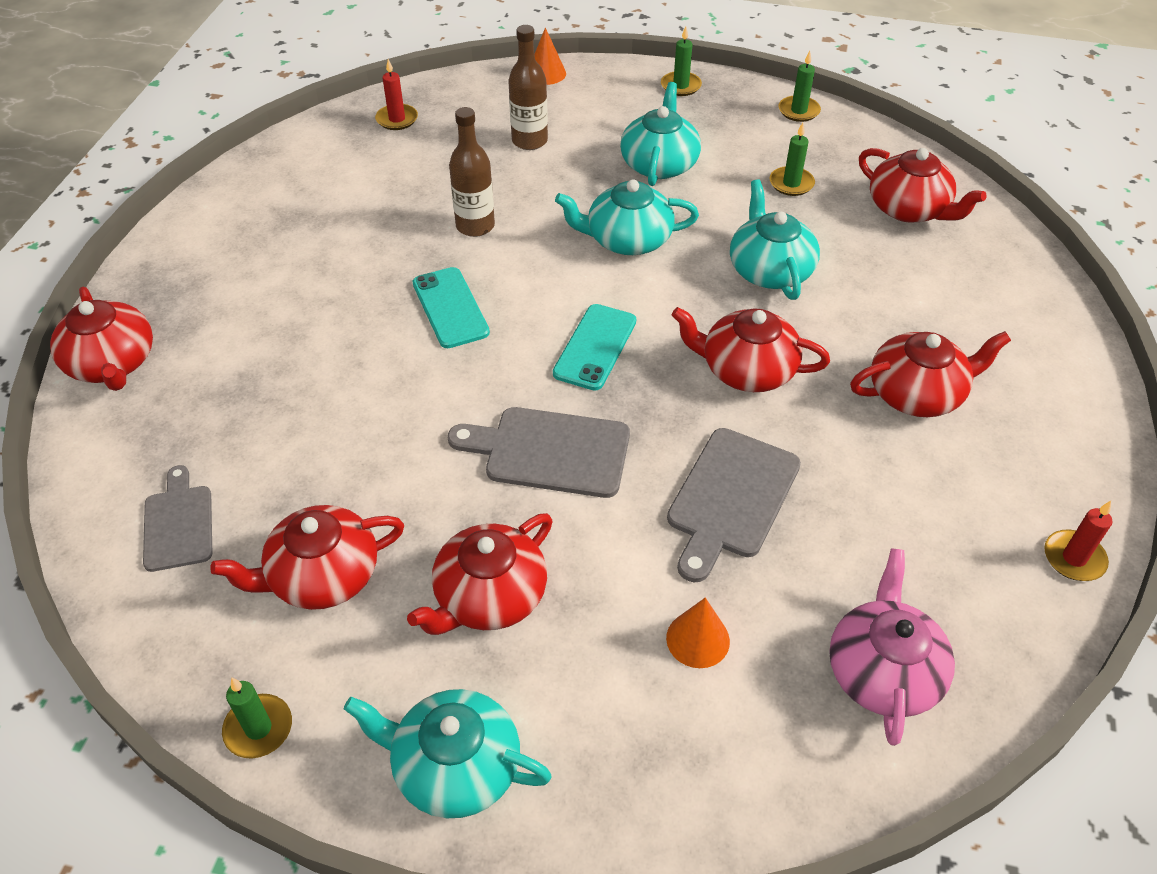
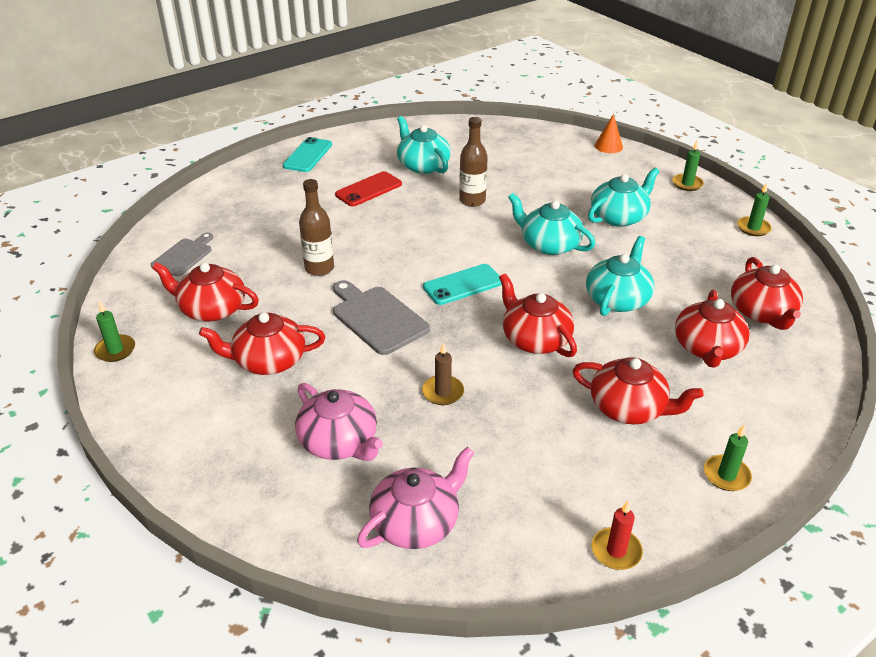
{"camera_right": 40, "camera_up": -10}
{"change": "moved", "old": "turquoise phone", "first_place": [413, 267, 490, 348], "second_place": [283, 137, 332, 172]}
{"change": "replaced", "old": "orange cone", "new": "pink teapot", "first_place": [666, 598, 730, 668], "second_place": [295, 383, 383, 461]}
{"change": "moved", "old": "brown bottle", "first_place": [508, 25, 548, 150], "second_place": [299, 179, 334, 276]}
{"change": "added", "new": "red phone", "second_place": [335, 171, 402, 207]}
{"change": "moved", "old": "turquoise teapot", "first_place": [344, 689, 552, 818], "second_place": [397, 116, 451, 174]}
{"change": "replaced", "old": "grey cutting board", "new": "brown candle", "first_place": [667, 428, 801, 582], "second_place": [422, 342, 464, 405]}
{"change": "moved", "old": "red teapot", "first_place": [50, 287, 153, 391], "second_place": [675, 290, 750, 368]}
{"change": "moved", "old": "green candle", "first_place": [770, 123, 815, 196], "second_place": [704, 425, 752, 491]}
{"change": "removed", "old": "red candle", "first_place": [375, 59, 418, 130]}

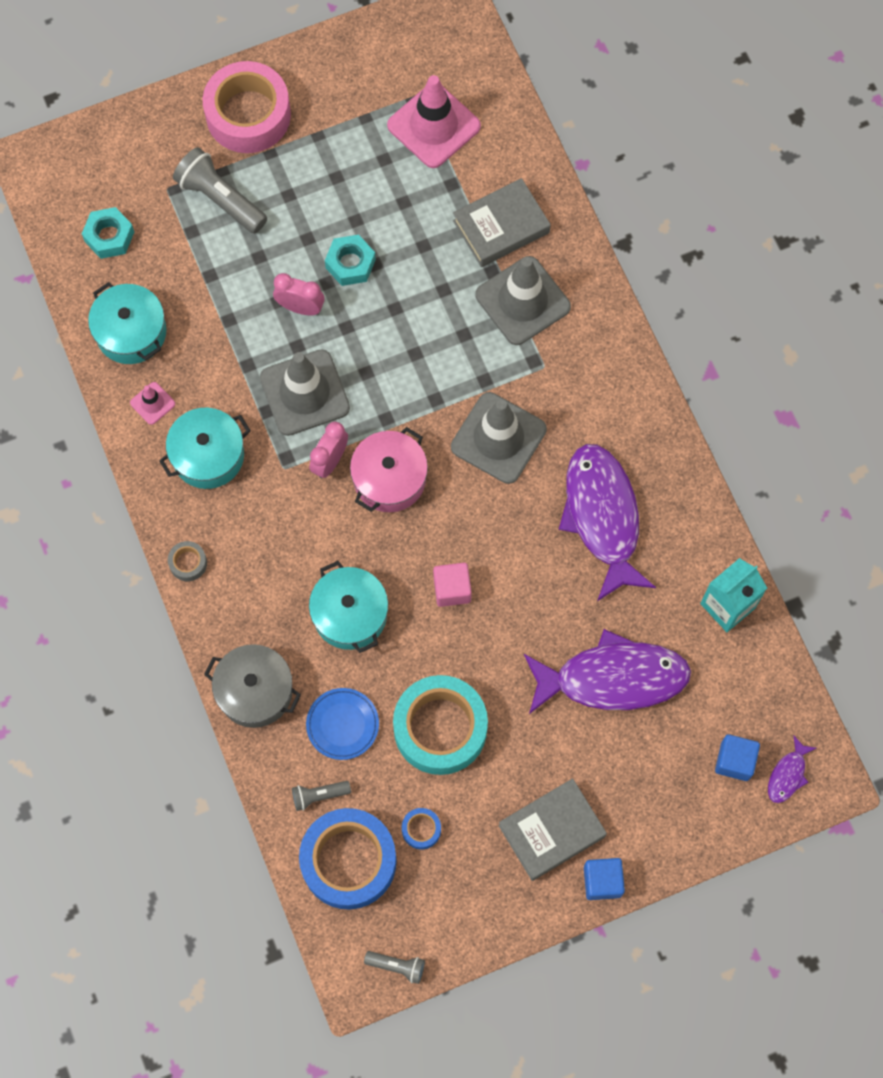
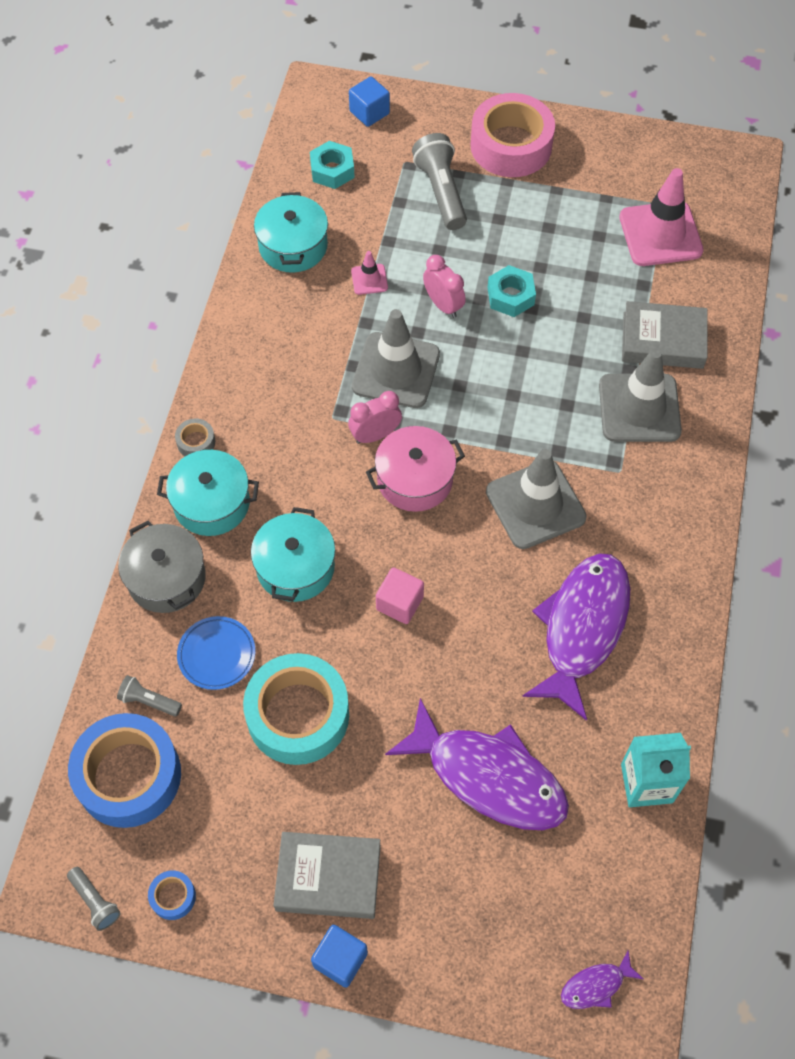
{"camera_right": 35, "camera_up": -10}
{"change": "moved", "old": "blue tape", "first_place": [402, 808, 441, 849], "second_place": [148, 871, 196, 920]}
{"change": "moved", "old": "turquoise pot", "first_place": [159, 408, 251, 489], "second_place": [157, 450, 259, 536]}
{"change": "moved", "old": "blue cube", "first_place": [715, 734, 760, 781], "second_place": [349, 76, 390, 127]}
{"change": "moved", "old": "pink traffic cone", "first_place": [130, 382, 175, 425], "second_place": [351, 251, 388, 295]}

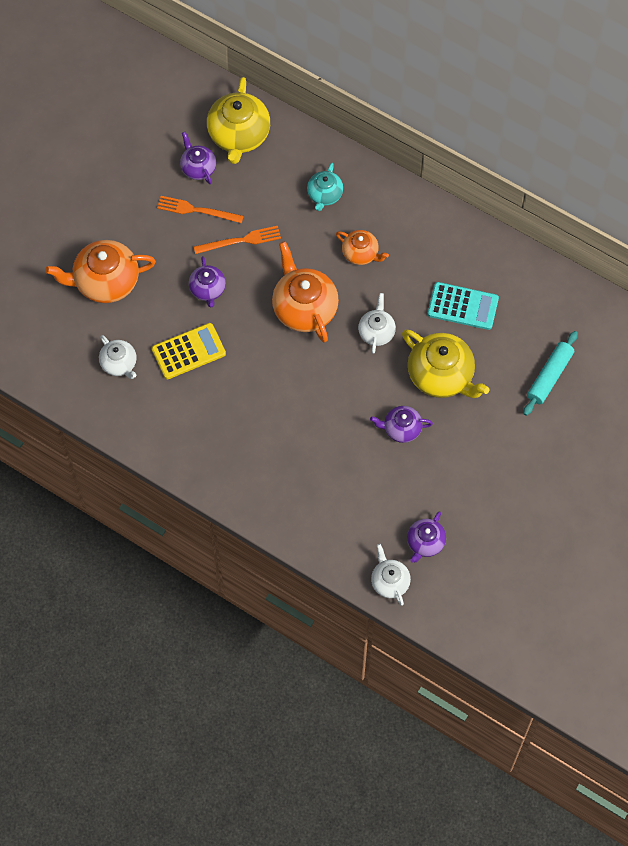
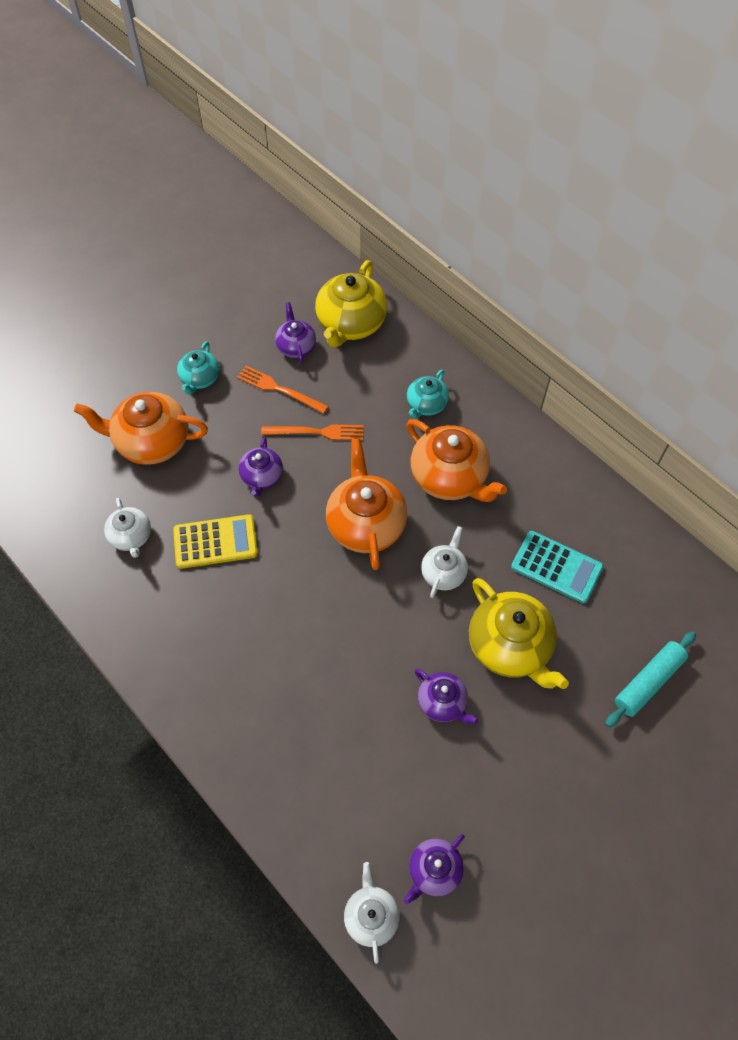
{"camera_right": 15, "camera_up": -5}
{"change": "added", "new": "turquoise teapot", "second_place": [177, 341, 219, 395]}
{"change": "resized", "old": "orange teapot", "first_place": [336, 230, 389, 265], "second_place": [406, 419, 507, 502], "factor": 1.78}
{"change": "turned", "old": "purple teapot", "first_place": [370, 406, 433, 443], "second_place": [415, 669, 479, 724], "degrees": -150}

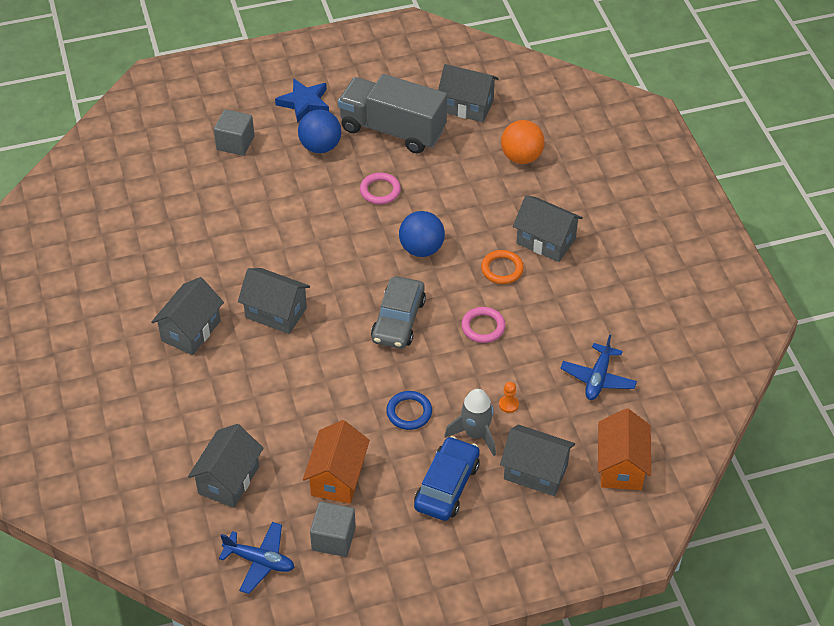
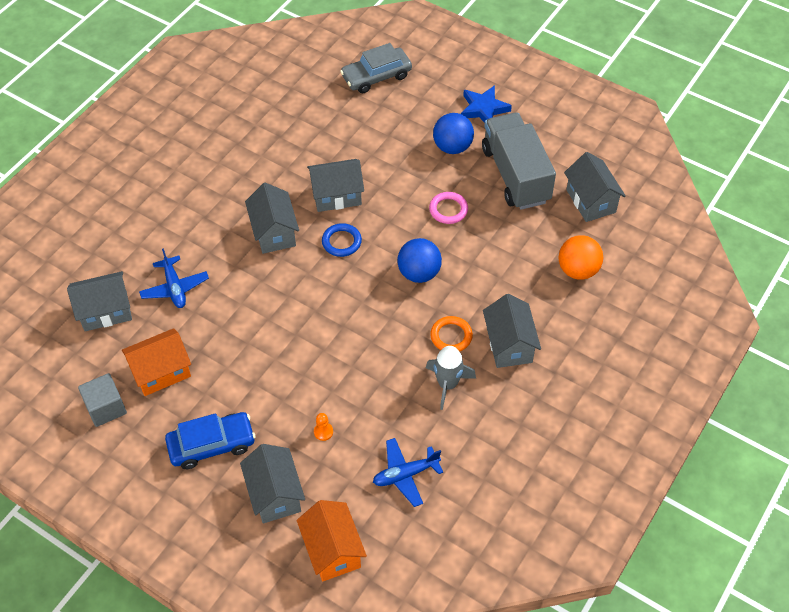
{"camera_right": 50, "camera_up": 5}
{"change": "moved", "old": "blue plane", "first_place": [219, 522, 295, 594], "second_place": [139, 248, 209, 308]}
{"change": "turned", "old": "orange house", "first_place": [598, 408, 651, 490], "second_place": [297, 500, 367, 581], "degrees": -75}
{"change": "moved", "old": "grey house", "first_place": [151, 277, 224, 355], "second_place": [307, 159, 364, 212]}
{"change": "moved", "old": "blue ring", "first_place": [386, 391, 432, 430], "second_place": [322, 223, 362, 257]}
{"change": "moved", "old": "grey car", "first_place": [371, 276, 426, 349], "second_place": [340, 43, 412, 93]}
{"change": "moved", "old": "grey rocket", "first_place": [444, 389, 496, 456], "second_place": [426, 346, 476, 410]}
{"change": "removed", "old": "grey cube", "first_place": [214, 109, 255, 156]}
{"change": "removed", "old": "pink ring", "first_place": [461, 307, 506, 343]}

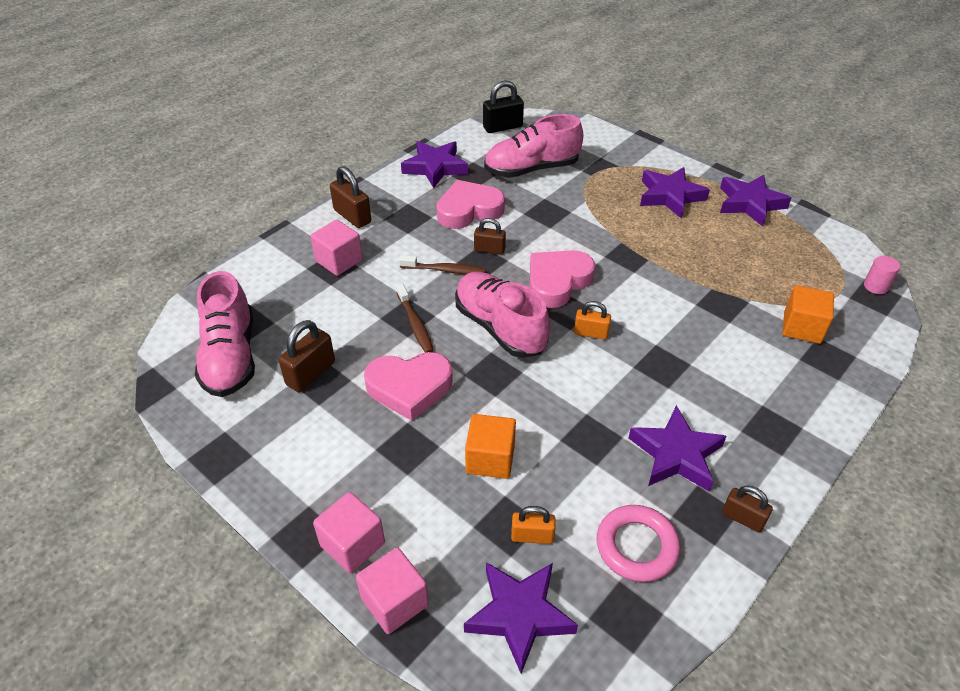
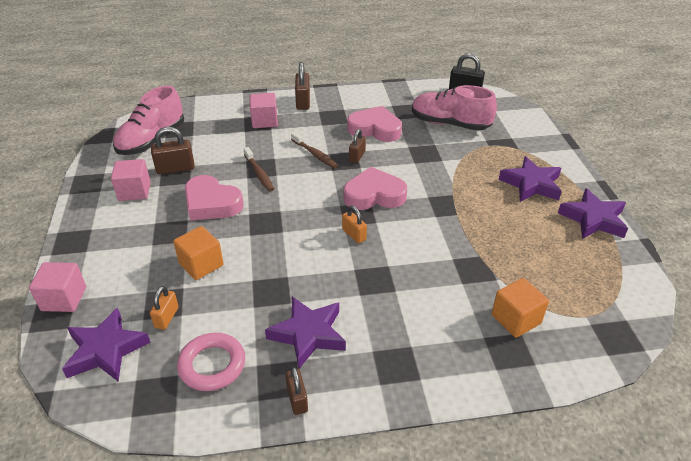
{"camera_right": 40, "camera_up": -5}
{"change": "moved", "old": "pink cube", "first_place": [313, 492, 385, 573], "second_place": [111, 159, 151, 201]}
{"change": "turned", "old": "orange padlock", "first_place": [511, 506, 556, 544], "second_place": [150, 286, 179, 330], "degrees": 60}
{"change": "turned", "old": "brown toothbrush", "first_place": [396, 284, 434, 353], "second_place": [244, 147, 274, 191], "degrees": -45}
{"change": "turned", "old": "brown padlock", "first_place": [474, 218, 506, 254], "second_place": [349, 129, 366, 163], "degrees": 60}
{"change": "removed", "old": "purple star", "first_place": [401, 141, 468, 188]}
{"change": "removed", "old": "pink shoe", "first_place": [455, 272, 550, 358]}
{"change": "removed", "old": "pink cylinder", "first_place": [864, 256, 900, 294]}

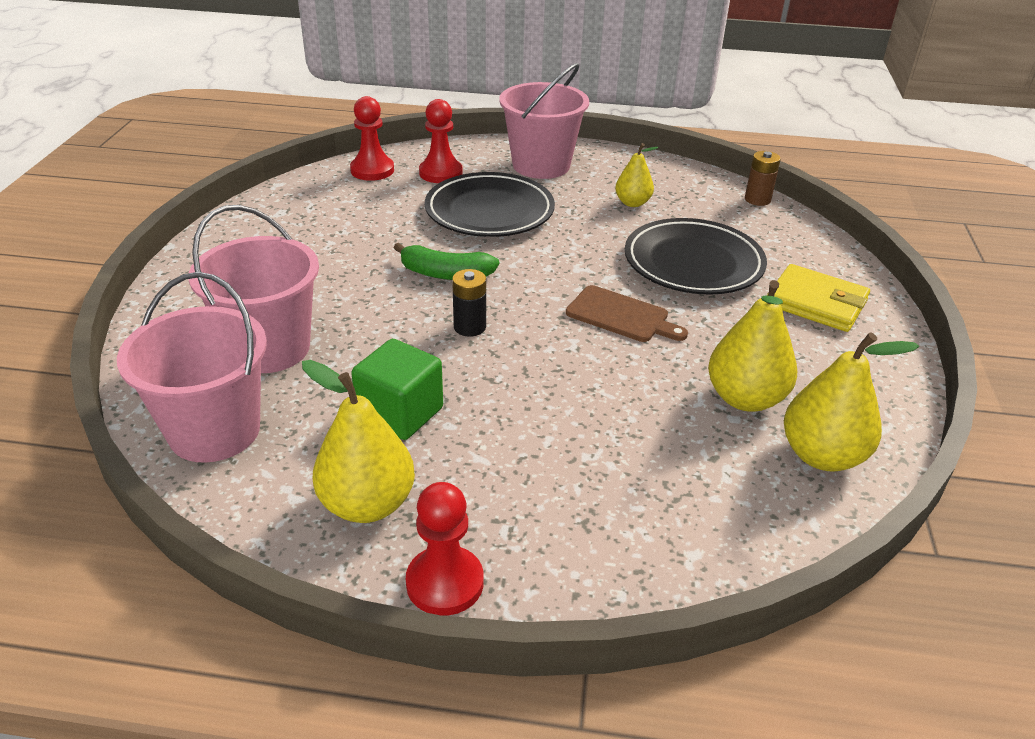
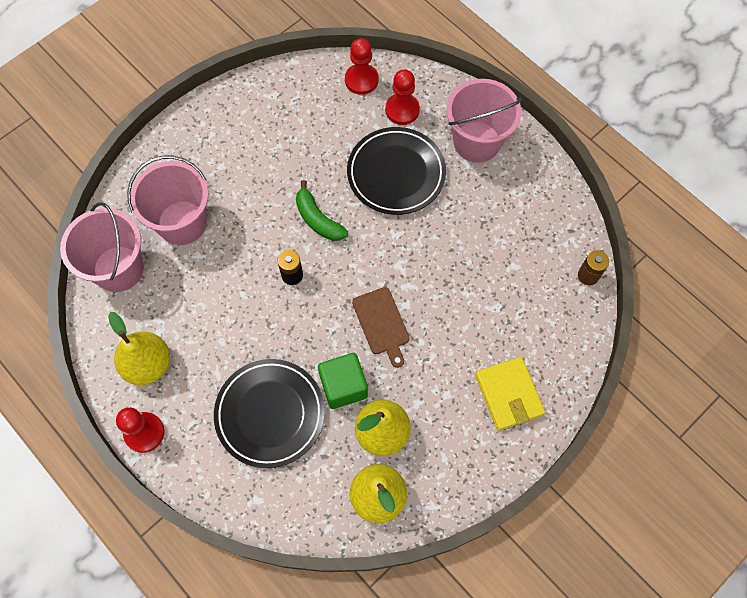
{"camera_right": 40, "camera_up": 30}
{"change": "moved", "old": "black plate", "first_place": [625, 218, 767, 295], "second_place": [214, 359, 325, 468]}
{"change": "moved", "old": "green cube", "first_place": [351, 339, 443, 440], "second_place": [318, 353, 368, 409]}
{"change": "removed", "old": "yellow pear", "first_place": [615, 143, 658, 207]}

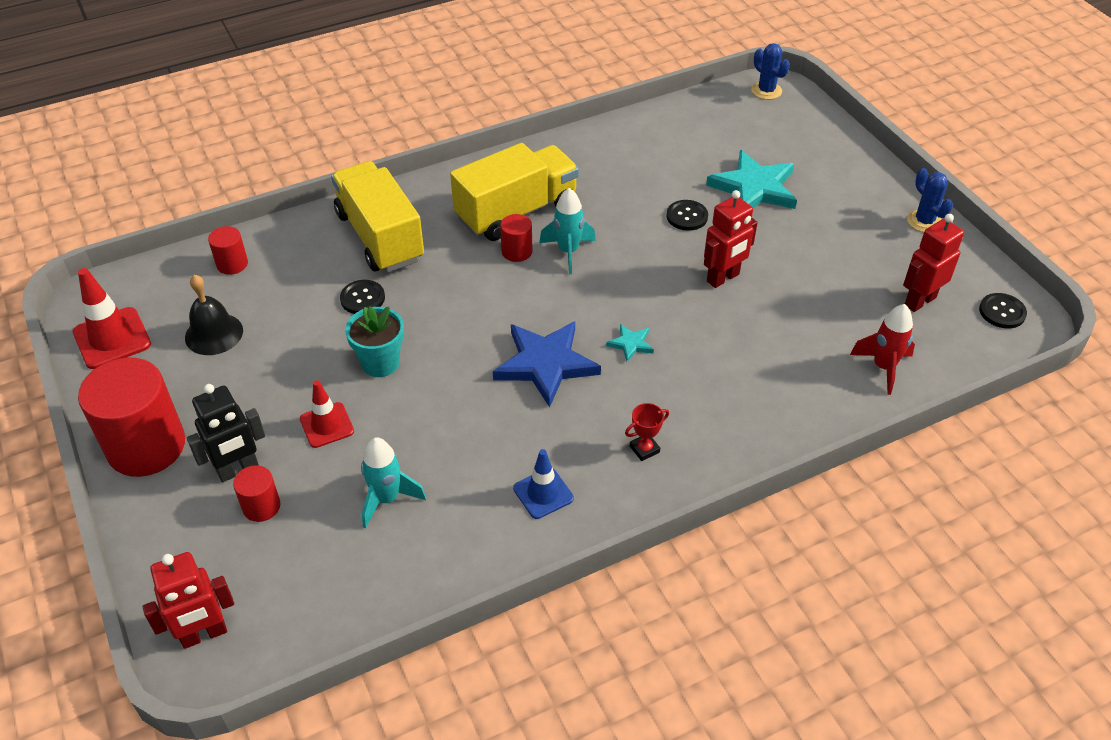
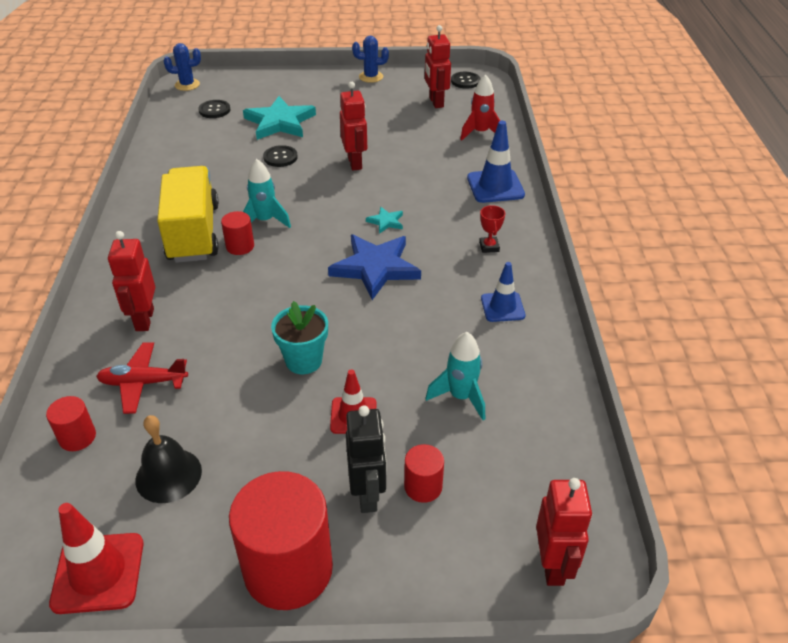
{"camera_right": -65, "camera_up": -5}
{"change": "added", "new": "red plane", "second_place": [96, 342, 188, 414]}
{"change": "replaced", "old": "yellow truck", "new": "red robot", "first_place": [331, 161, 424, 272], "second_place": [108, 231, 155, 331]}
{"change": "moved", "old": "black button", "first_place": [340, 280, 385, 314], "second_place": [198, 100, 230, 118]}
{"change": "added", "new": "blue traffic cone", "second_place": [467, 121, 525, 203]}

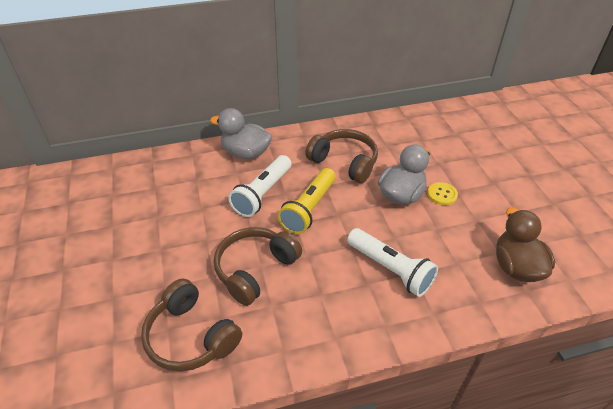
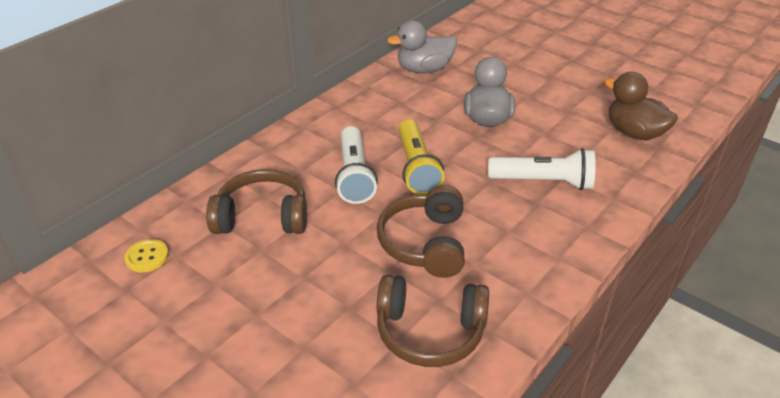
{"camera_right": -35, "camera_up": -5}
{"change": "moved", "old": "yellow button", "first_place": [427, 182, 458, 205], "second_place": [125, 239, 169, 272]}
{"change": "moved", "old": "brown headphones", "first_place": [305, 129, 378, 183], "second_place": [206, 169, 307, 234]}
{"change": "moved", "old": "grey duck", "first_place": [210, 108, 272, 159], "second_place": [387, 20, 457, 74]}

